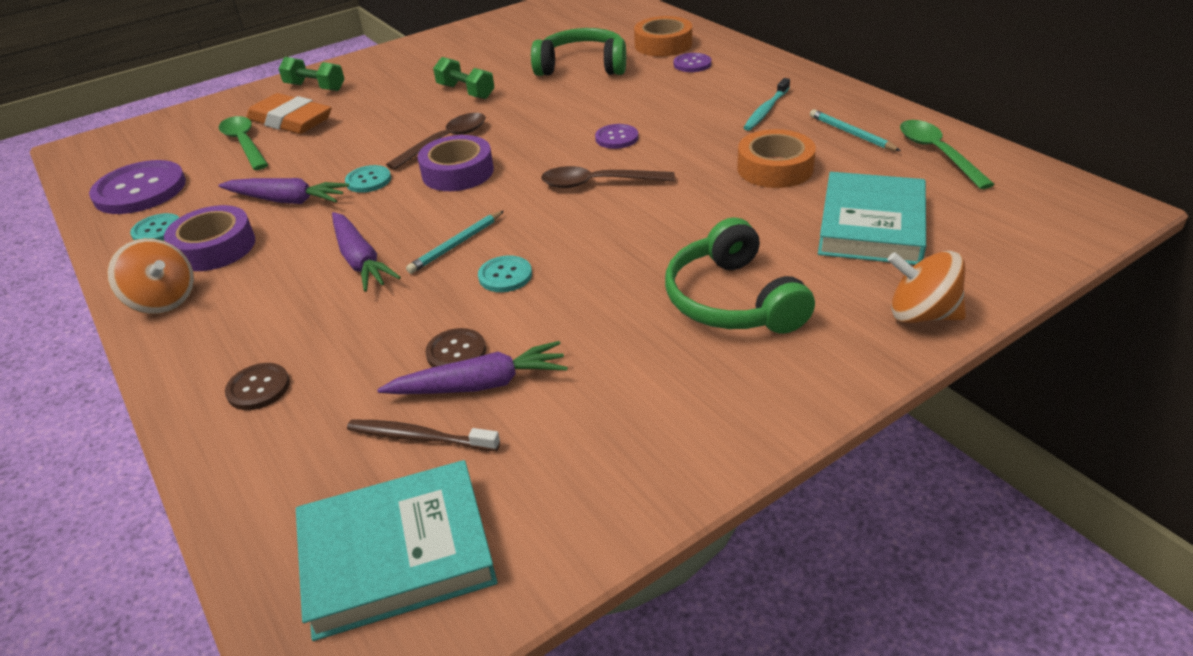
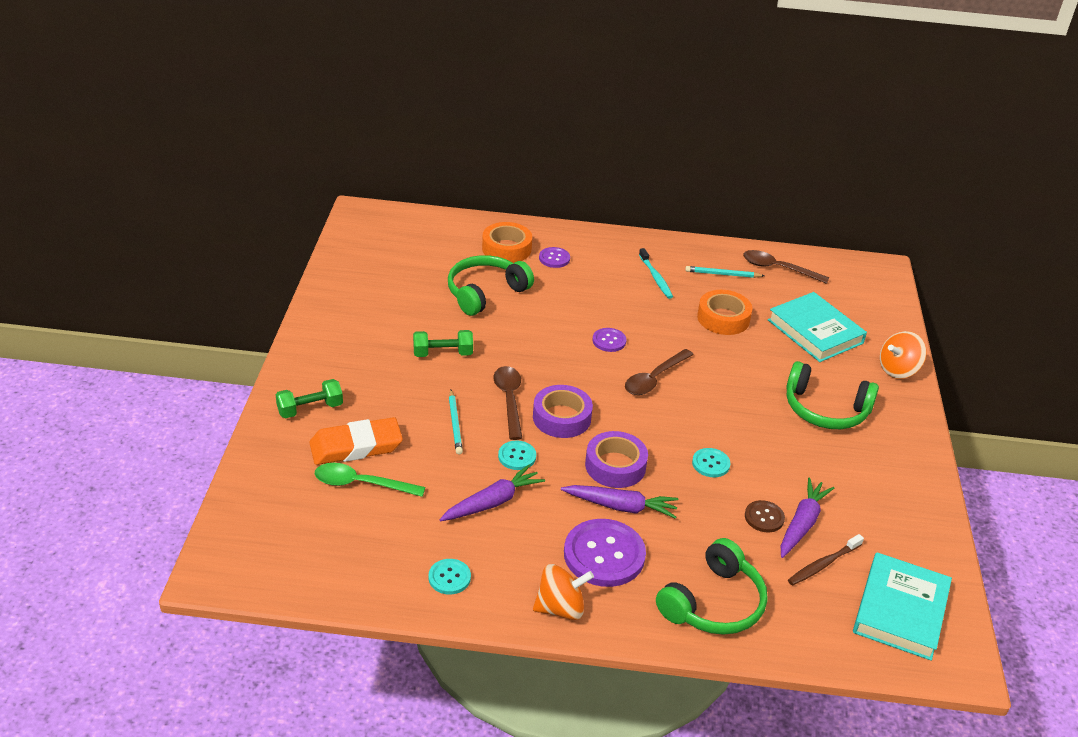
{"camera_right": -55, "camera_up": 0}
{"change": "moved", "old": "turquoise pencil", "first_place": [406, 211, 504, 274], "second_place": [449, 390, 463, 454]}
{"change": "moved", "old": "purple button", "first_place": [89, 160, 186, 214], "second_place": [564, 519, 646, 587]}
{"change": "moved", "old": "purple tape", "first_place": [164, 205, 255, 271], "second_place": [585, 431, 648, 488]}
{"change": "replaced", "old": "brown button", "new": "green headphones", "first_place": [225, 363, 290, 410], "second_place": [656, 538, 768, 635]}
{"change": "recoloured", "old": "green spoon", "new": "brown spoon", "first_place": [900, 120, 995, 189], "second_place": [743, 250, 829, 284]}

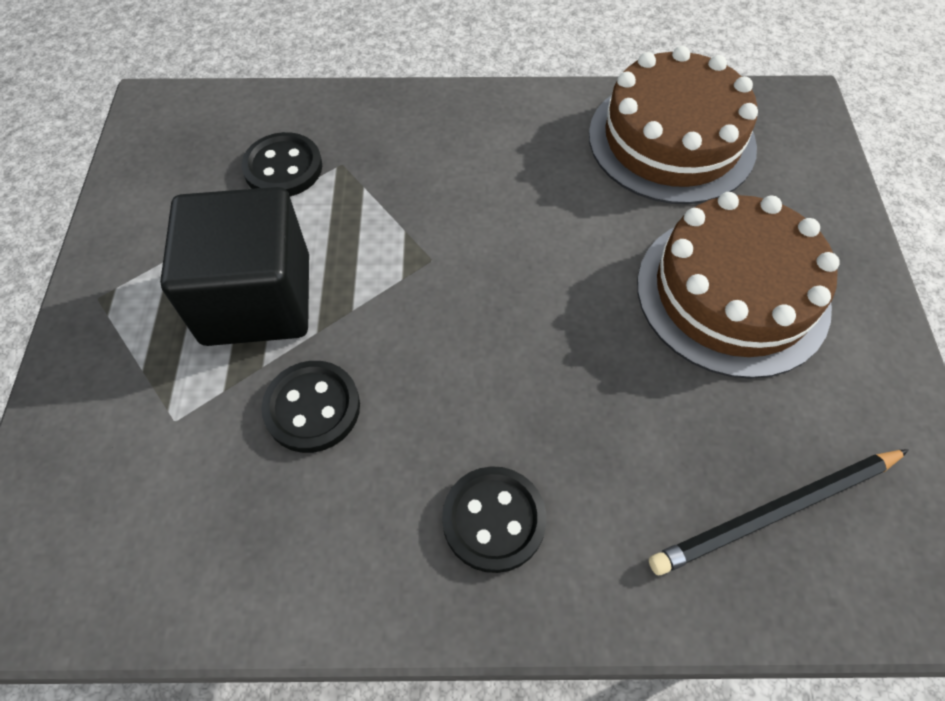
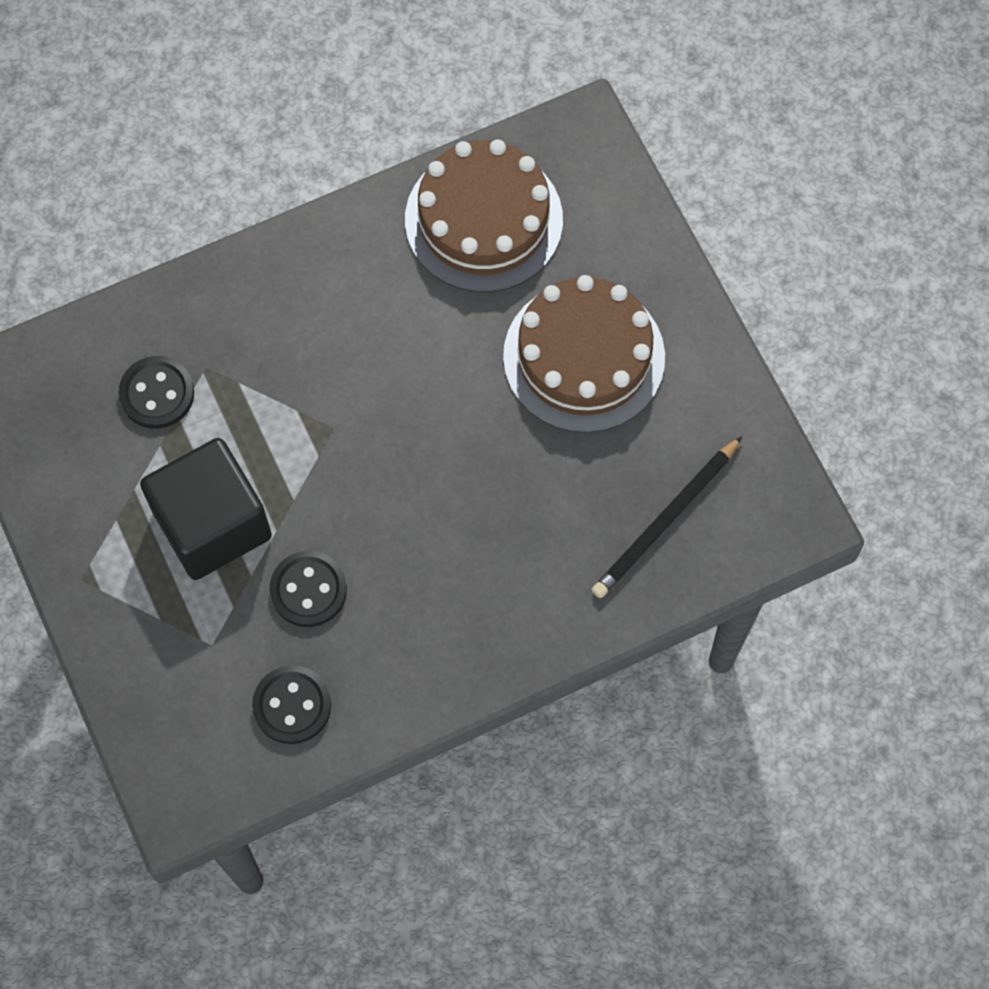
{"camera_right": -25, "camera_up": 10}
{"change": "moved", "old": "black button", "first_place": [442, 466, 546, 573], "second_place": [252, 666, 331, 744]}

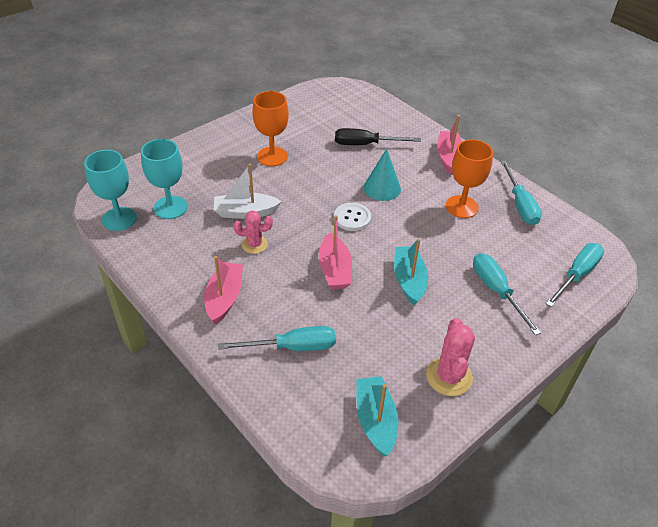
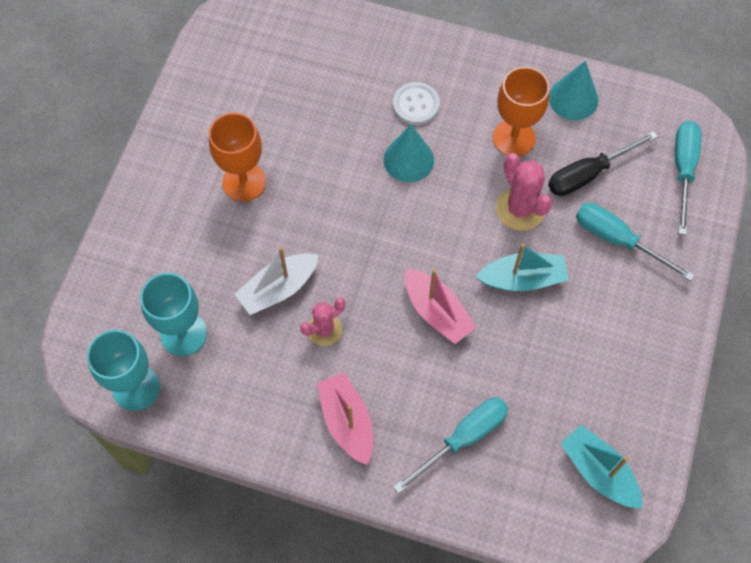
{"camera_right": -30, "camera_up": 20}
{"change": "moved", "old": "white button", "first_place": [334, 203, 371, 231], "second_place": [393, 82, 440, 125]}
{"change": "turned", "old": "turquoise boat", "first_place": [394, 238, 428, 306], "second_place": [475, 243, 569, 291], "degrees": 120}
{"change": "moved", "old": "pink cactus", "first_place": [426, 318, 475, 396], "second_place": [496, 153, 553, 231]}
{"change": "moved", "old": "black screwdriver", "first_place": [335, 128, 421, 145], "second_place": [548, 131, 658, 196]}
{"change": "replaced", "old": "turquoise screwdriver", "new": "turquoise cone", "first_place": [501, 160, 542, 225], "second_place": [549, 61, 598, 120]}
{"change": "removed", "old": "pink boat", "first_place": [437, 115, 462, 175]}

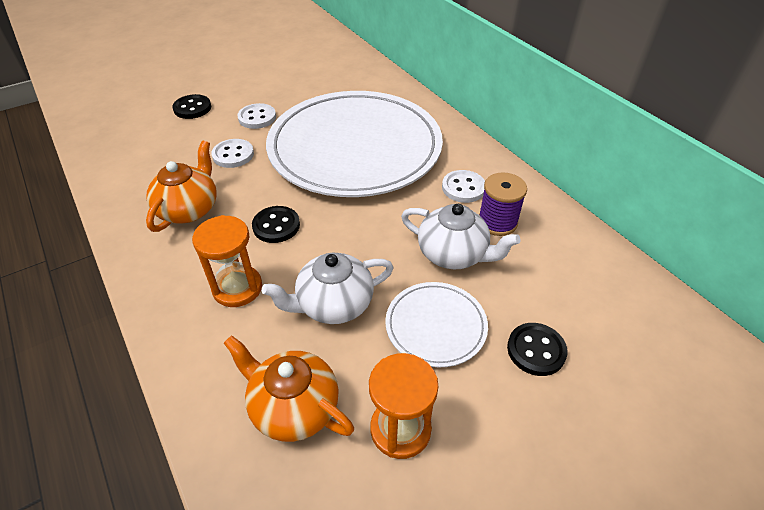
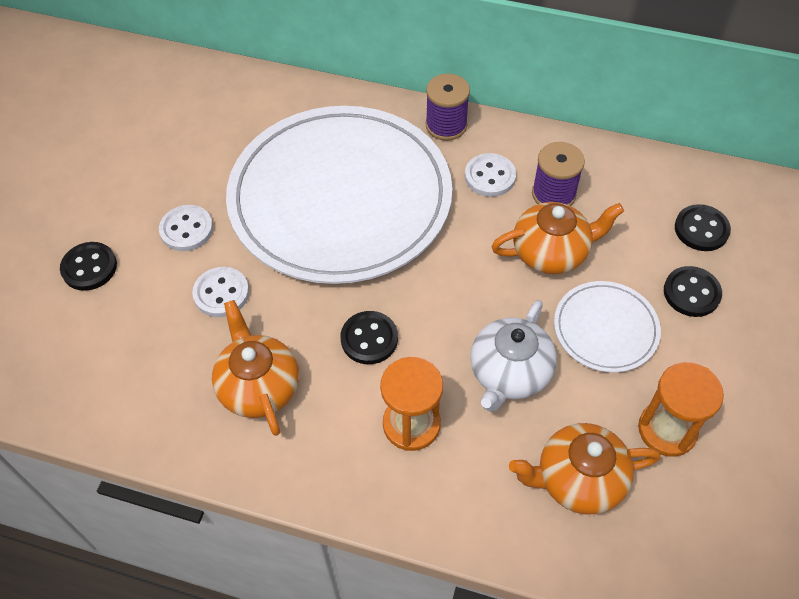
{"camera_right": -40, "camera_up": 10}
{"change": "added", "new": "purple spool", "second_place": [426, 74, 470, 141]}
{"change": "recoloured", "old": "white teapot", "new": "orange teapot", "first_place": [401, 204, 520, 269], "second_place": [491, 202, 624, 274]}
{"change": "added", "new": "black button", "second_place": [675, 204, 731, 251]}

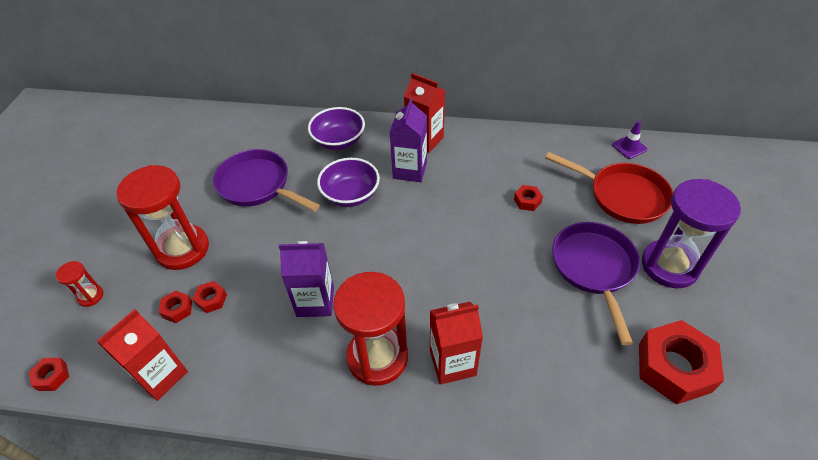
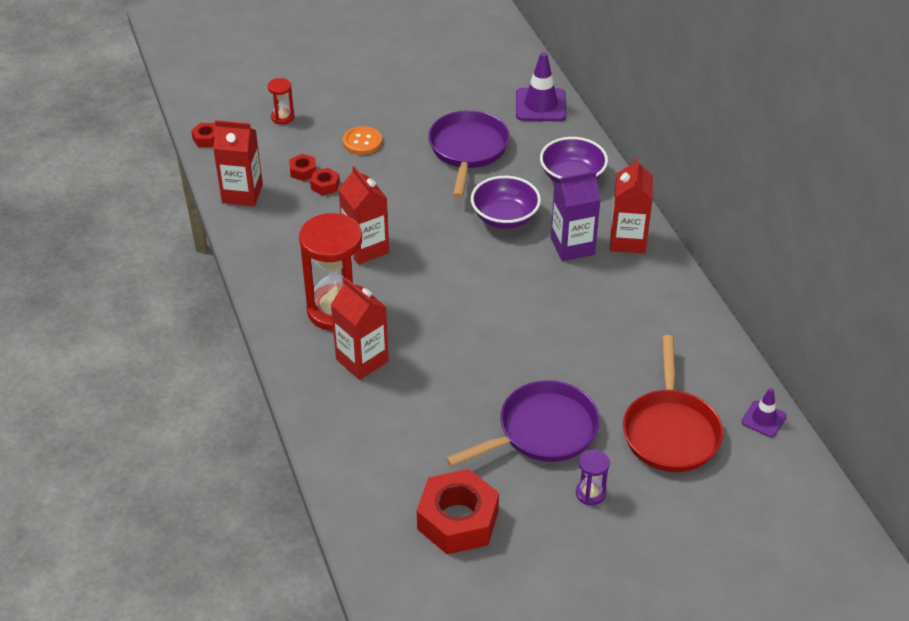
{"camera_right": 60, "camera_up": -5}
{"change": "recoloured", "old": "purple carton", "new": "red carton", "first_place": [279, 241, 334, 317], "second_place": [338, 166, 389, 264]}
{"change": "replaced", "old": "red hourglass", "new": "orange button", "first_place": [117, 165, 209, 270], "second_place": [343, 126, 382, 155]}
{"change": "added", "new": "purple traffic cone", "second_place": [516, 52, 566, 122]}
{"change": "resized", "old": "purple hourglass", "first_place": [642, 179, 741, 288], "second_place": [576, 449, 610, 505], "factor": 0.45}
{"change": "removed", "old": "red nut", "first_place": [514, 185, 543, 211]}

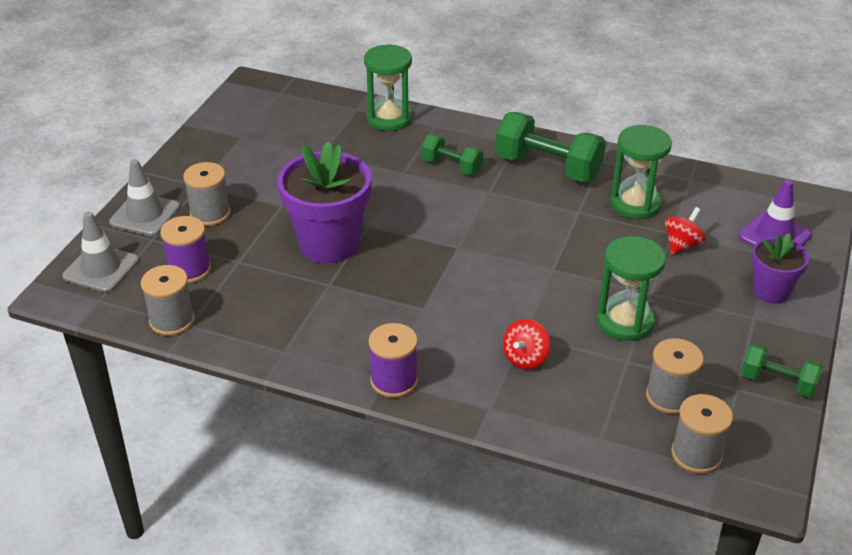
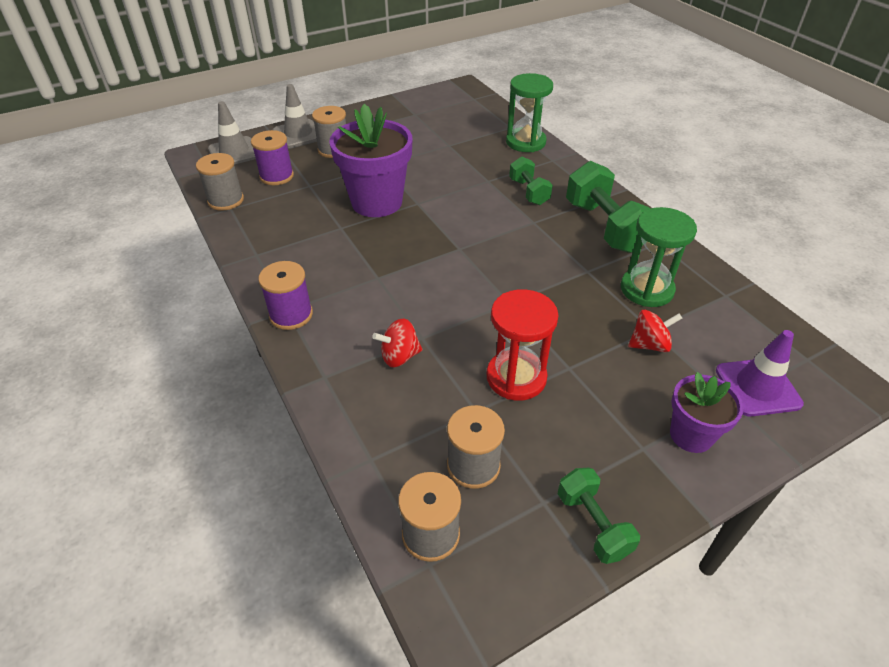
{"camera_right": 40, "camera_up": 5}
{"change": "recoloured", "old": "green hourglass", "new": "red hourglass", "first_place": [597, 236, 666, 341], "second_place": [486, 289, 559, 401]}

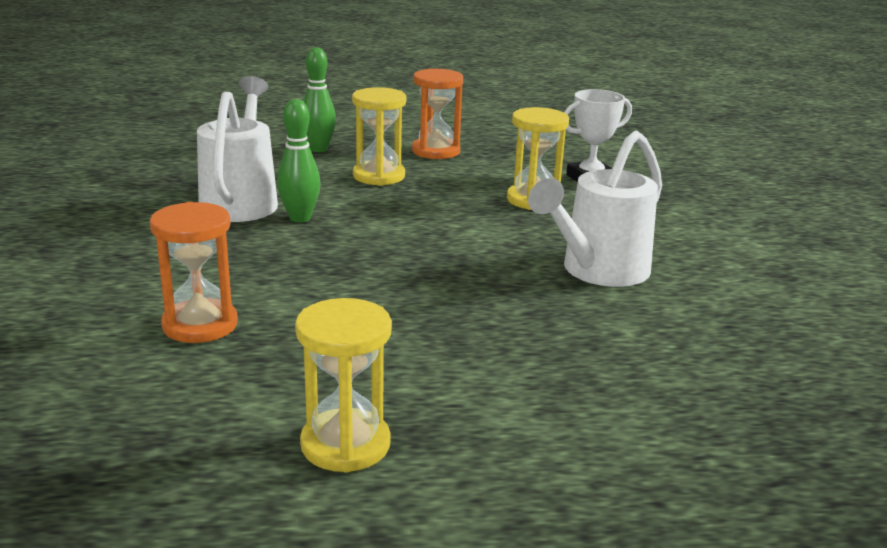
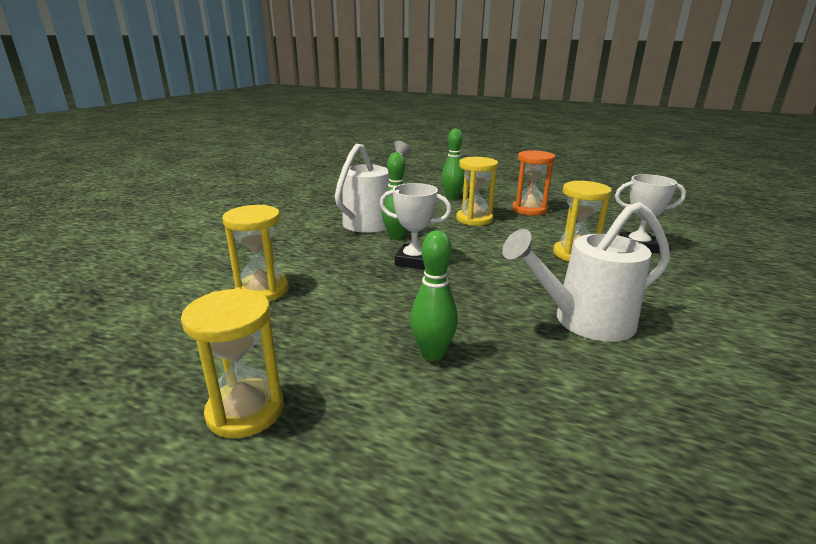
{"camera_right": 30, "camera_up": 0}
{"change": "recoloured", "old": "orange hourglass", "new": "yellow hourglass", "first_place": [150, 202, 238, 343], "second_place": [222, 205, 289, 302]}
{"change": "added", "new": "white trophy", "second_place": [380, 183, 452, 270]}
{"change": "added", "new": "green bowling pin", "second_place": [410, 231, 458, 361]}

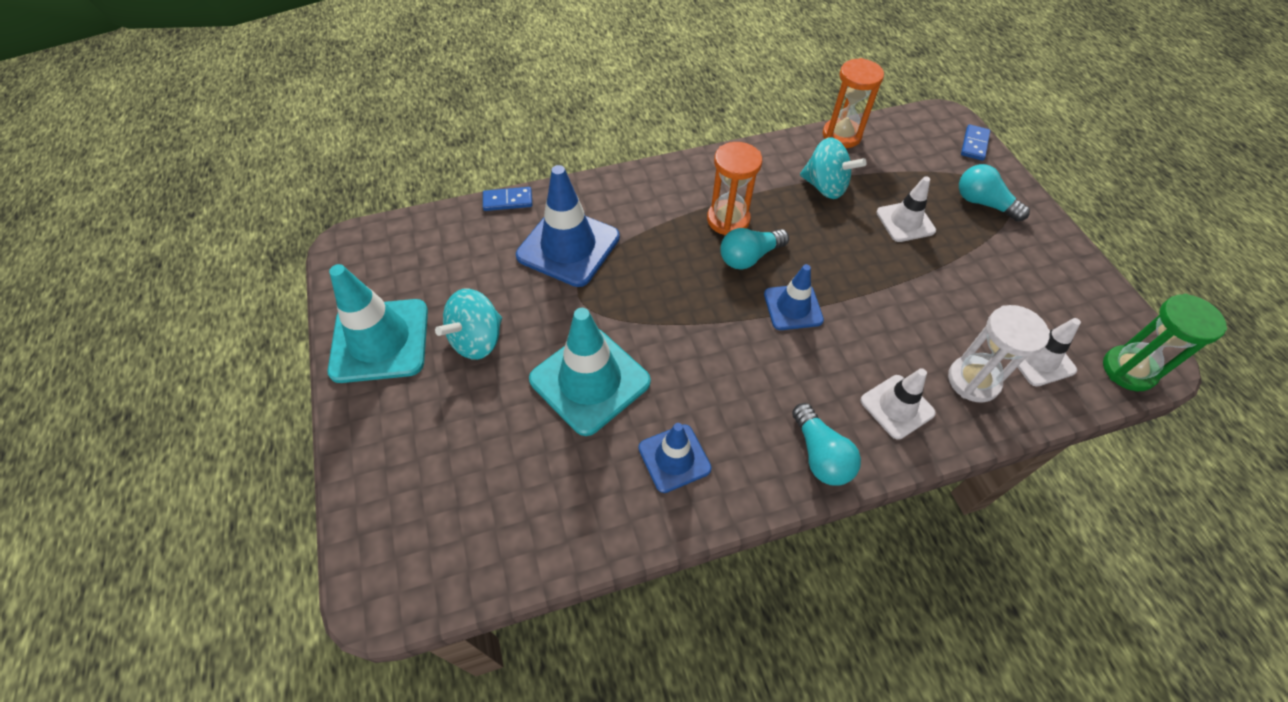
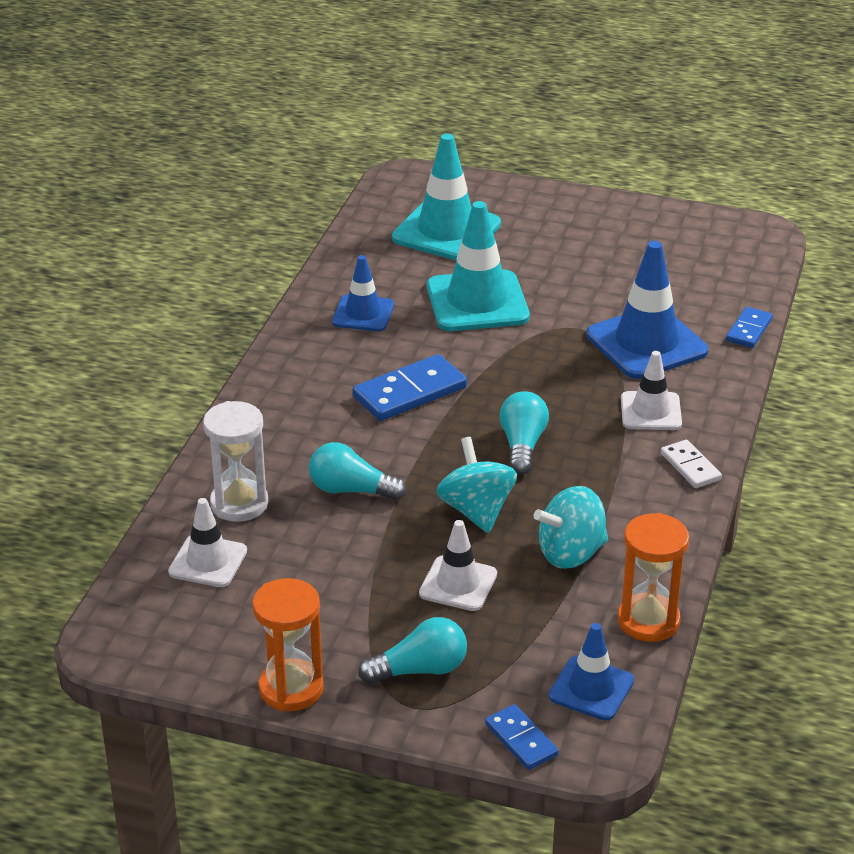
{"camera_right": 125, "camera_up": -20}
{"change": "moved", "old": "orange hourglass", "first_place": [707, 142, 762, 235], "second_place": [252, 578, 324, 712]}
{"change": "moved", "old": "turquoise light bulb", "first_place": [792, 403, 861, 486], "second_place": [309, 442, 407, 501]}
{"change": "added", "new": "blue domino", "second_place": [353, 354, 467, 421]}
{"change": "moved", "old": "turquoise traffic cone", "first_place": [327, 264, 428, 383], "second_place": [392, 134, 501, 261]}
{"change": "moved", "old": "turquoise spinning top", "first_place": [435, 288, 502, 360], "second_place": [436, 437, 517, 533]}
{"change": "moved", "old": "blue traffic cone", "first_place": [764, 264, 824, 330], "second_place": [549, 623, 634, 720]}
{"change": "moved", "old": "white traffic cone", "first_place": [861, 368, 936, 440], "second_place": [621, 351, 682, 430]}
{"change": "added", "new": "white domino", "second_place": [661, 440, 722, 488]}
{"change": "removed", "old": "green hourglass", "first_place": [1103, 294, 1227, 391]}

